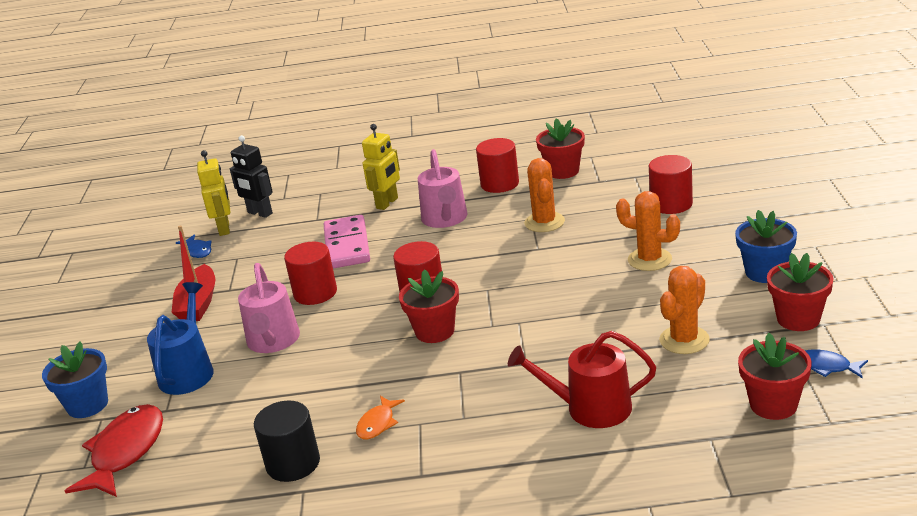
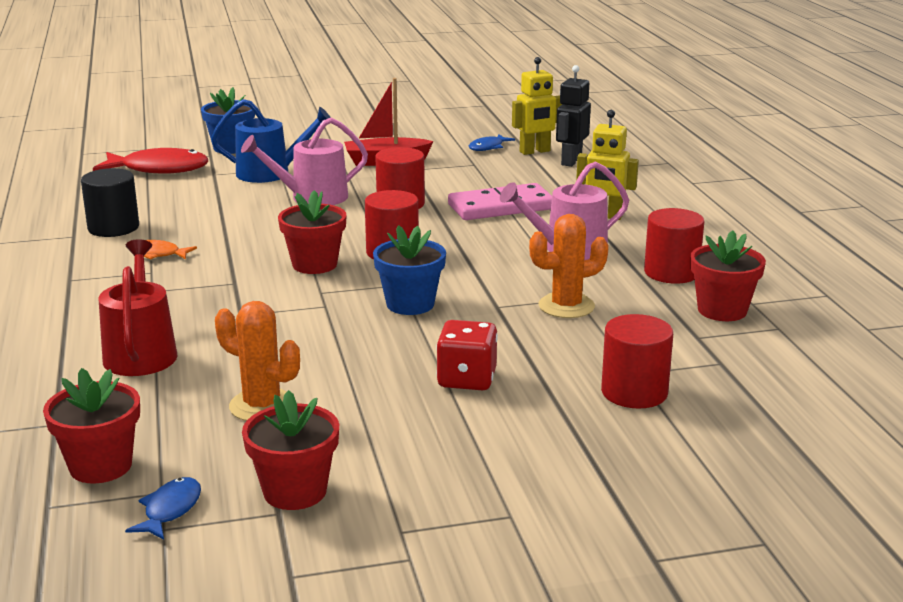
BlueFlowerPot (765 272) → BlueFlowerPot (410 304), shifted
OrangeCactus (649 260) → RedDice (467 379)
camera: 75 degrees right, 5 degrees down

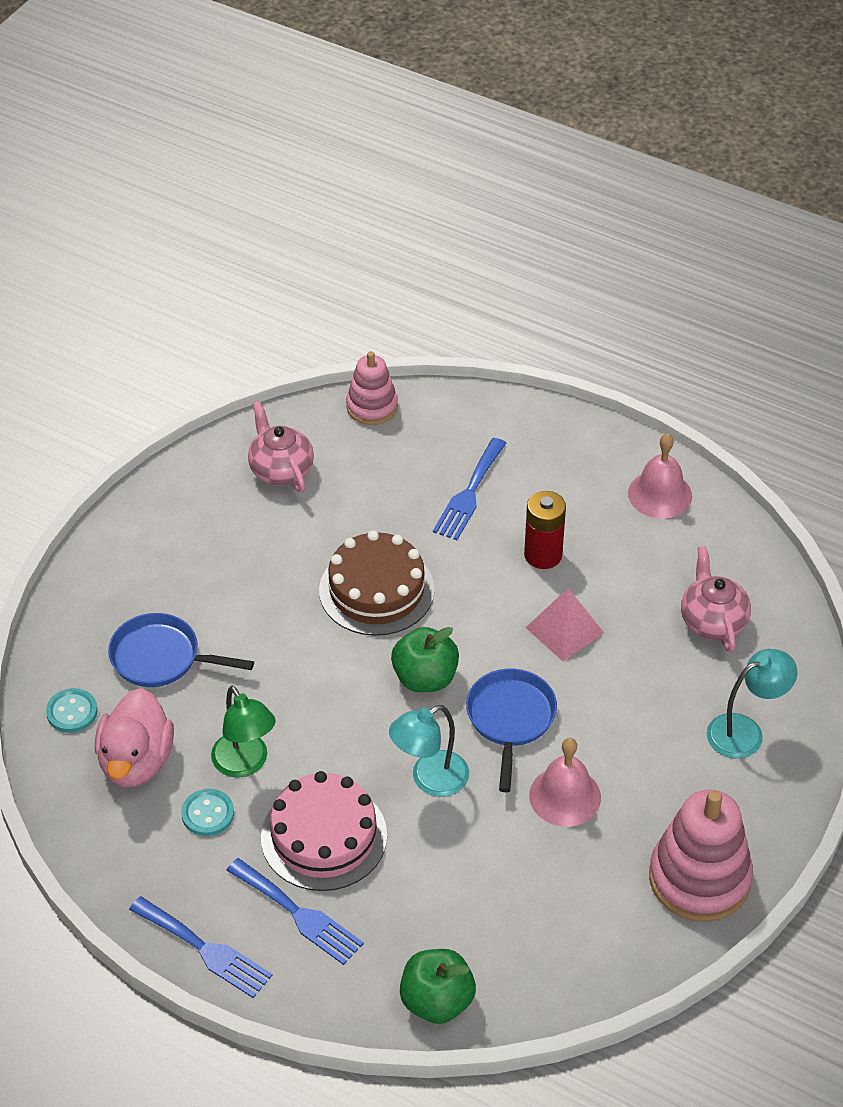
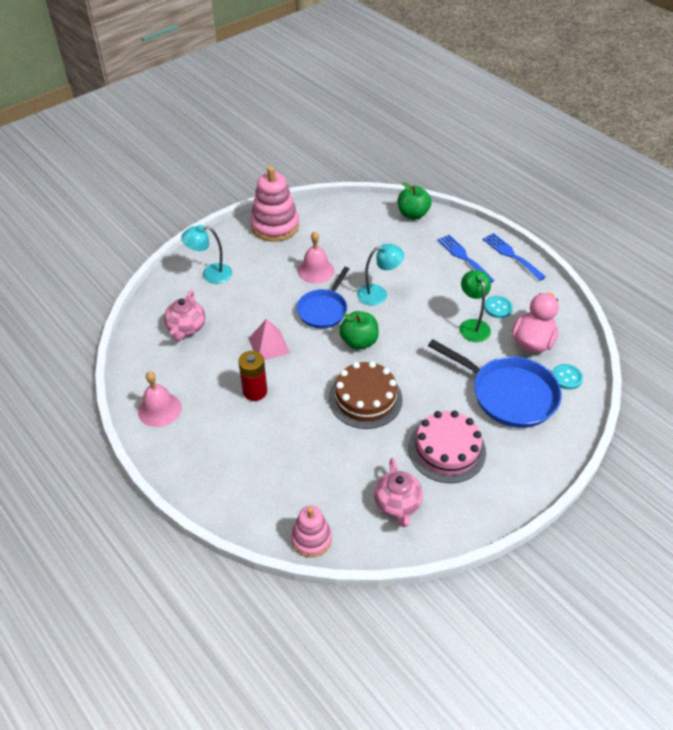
PinkCake (324 836) → PinkCake (447 450), shifted
BluePan (161 657) → BluePan (508 394), x1.54
BlueFork (469 493) → -
camera: 160 degrees left, 0 degrees up

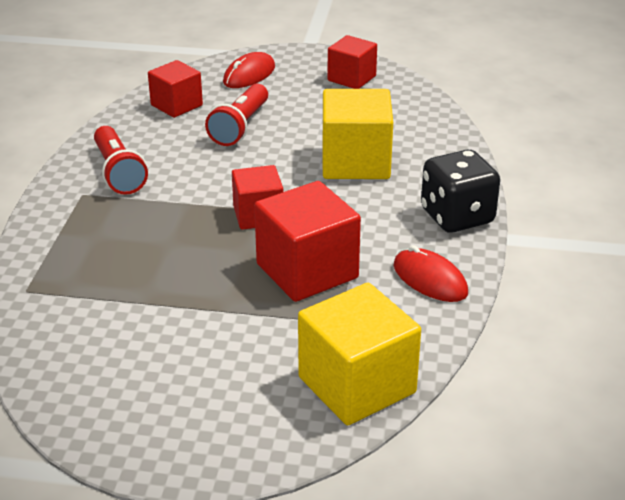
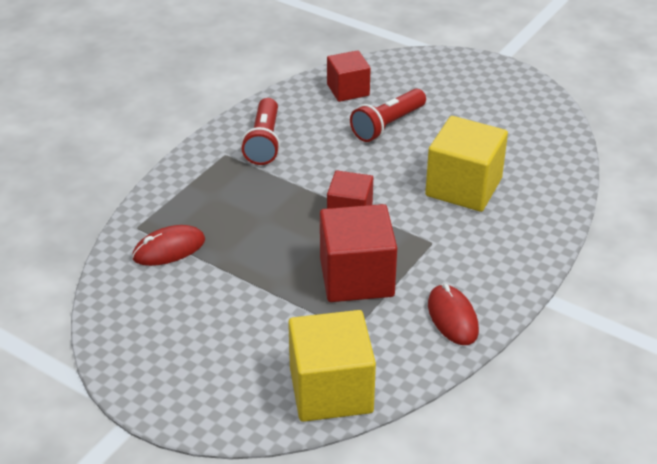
RedMouse (249 75) → RedMouse (169 249), shifted
RedCube (351 78) → -
BlackDice (457 217) → -
camera: 25 degrees right, 5 degrees up

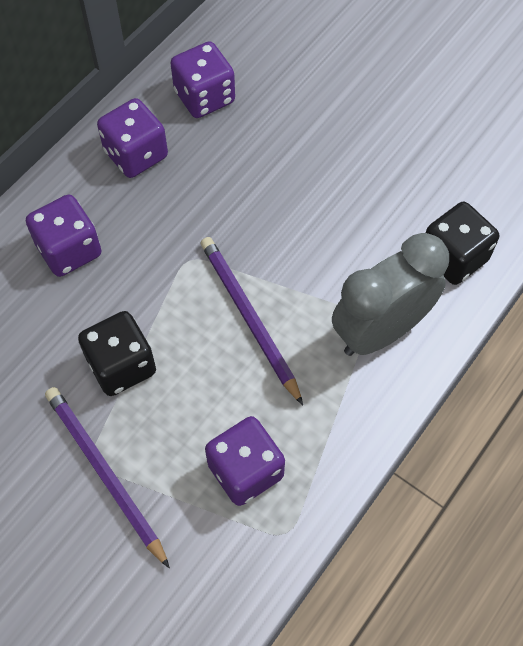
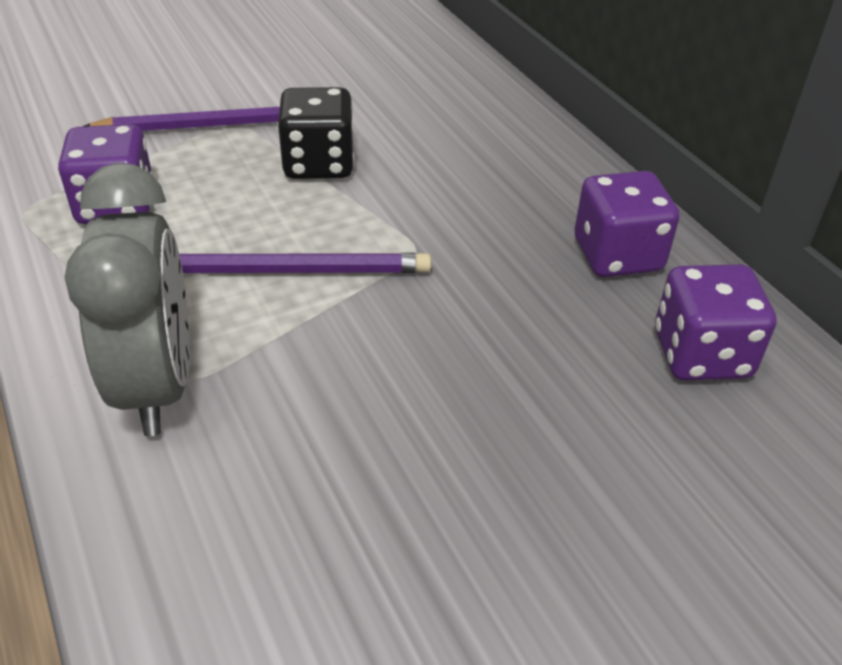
PurpleDice (69 250) → -
BlackDice (453 257) → -
camera: 115 degrees right, 20 degrees down

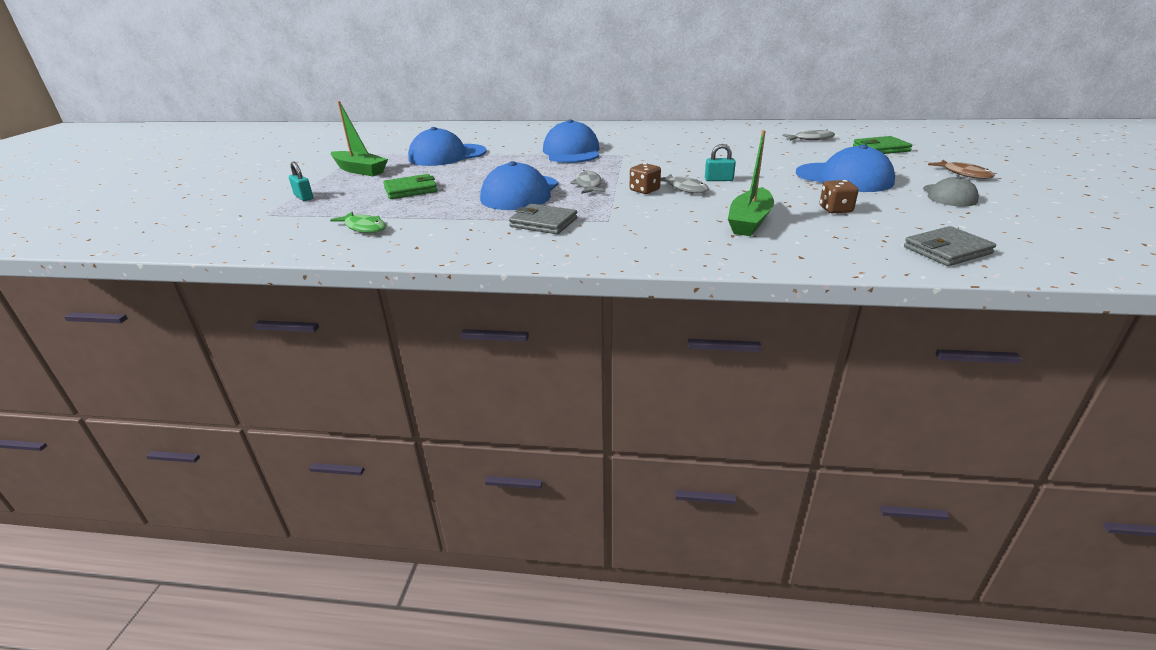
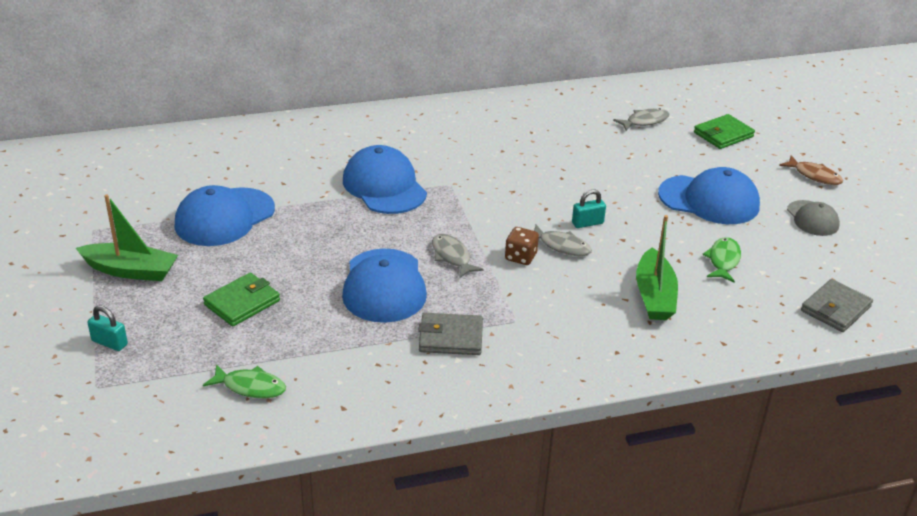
BrownDice (835 209) → GreenFish (723 260)
camera: 25 degrees left, 5 degrees up

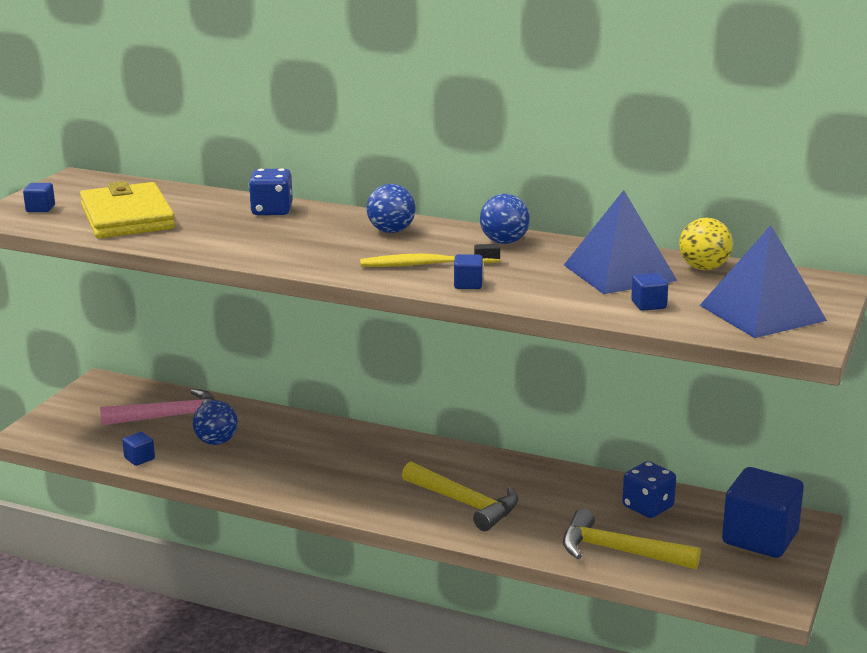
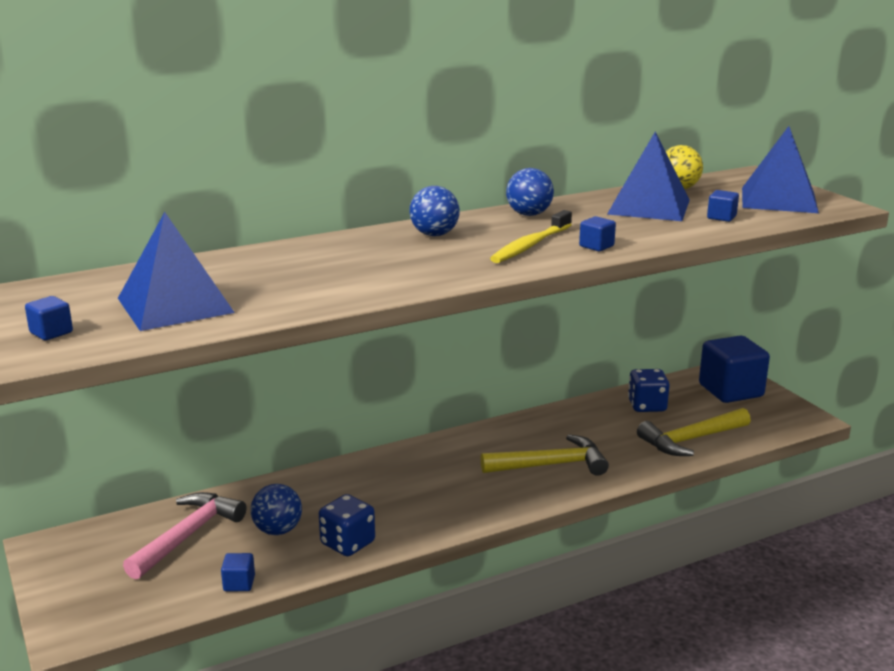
YellowWallet (127 217) → BluePyramid (175 305)
BlueDice (272 211) → BlueDice (347 543), shifted
camera: 50 degrees left, 0 degrees up

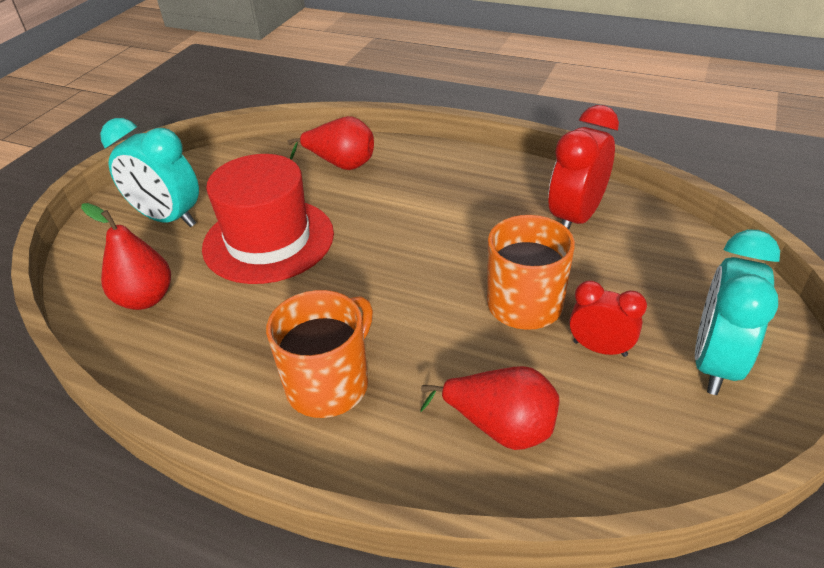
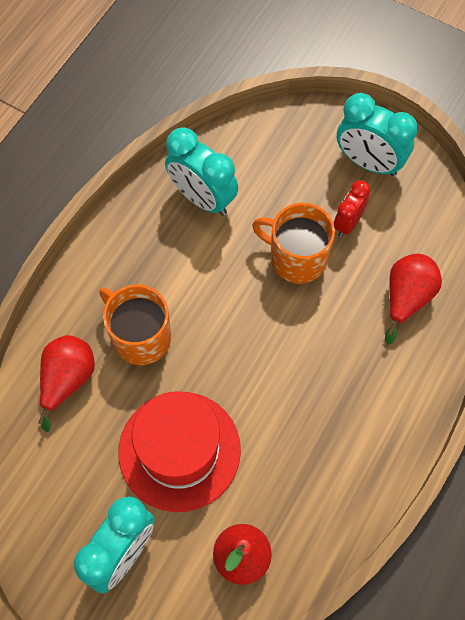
OrangeMug (329 384) → OrangeMug (140 337), shifted
RedClock (575 218) → TurquoiseClock (202 198)
camera: 85 degrees left, 25 degrees up

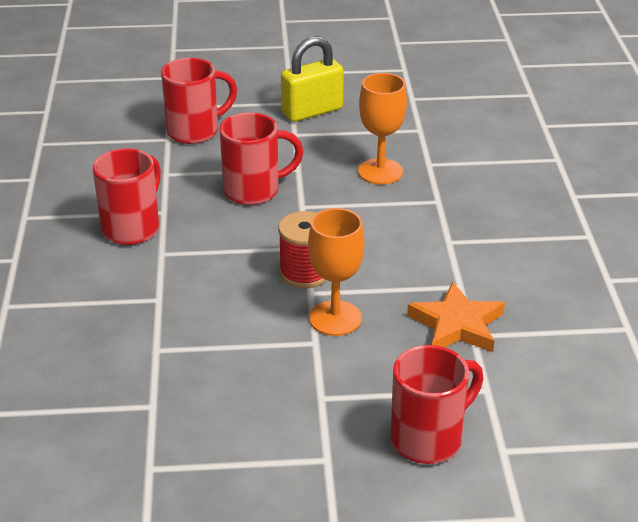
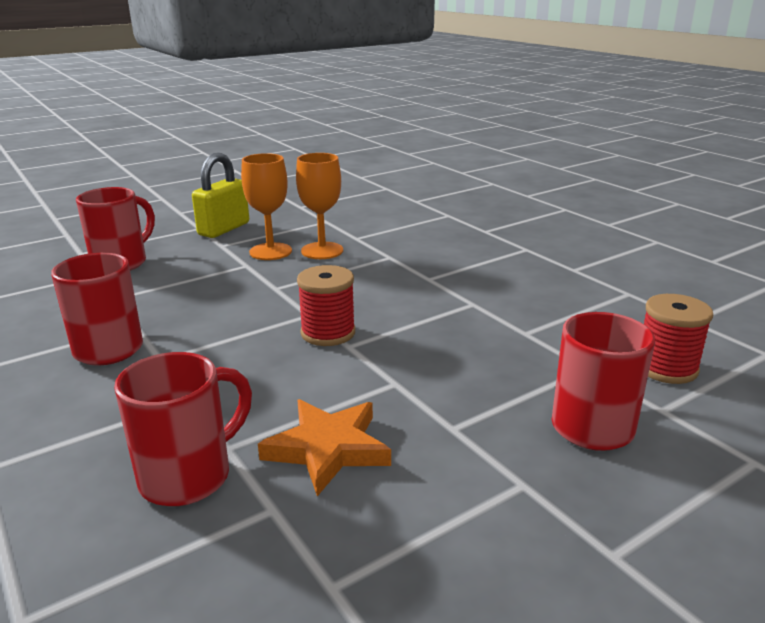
RedMug (254 190) → RedMug (189 476), shifted
OrangeGoblet (335 318) → OrangeGoblet (270 251), shifted
OrangeStar (457 325) → OrangeStar (328 449), shifted
- → RedSpool (666 368)
camera: 30 degrees left, 10 degrees down

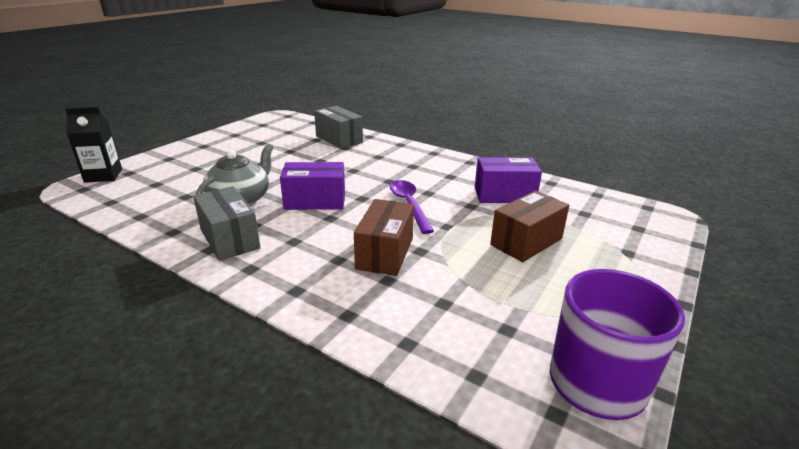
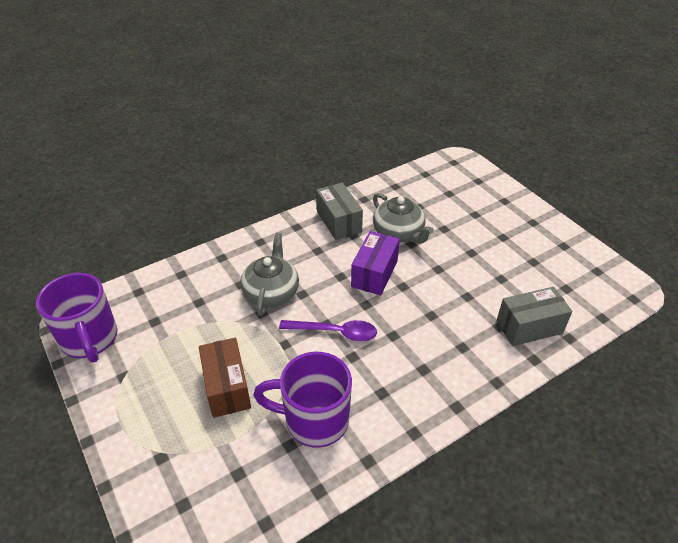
BrownBox (385 253) → GreyTeapot (271 292)
PurpleBox (504 195) → PurpleMug (314 420)
GreyBox (229 239) → GreyBox (339 222), 75 degrees clockwise
BlackCarton (103 176) → -
camera: 115 degrees right, 15 degrees up

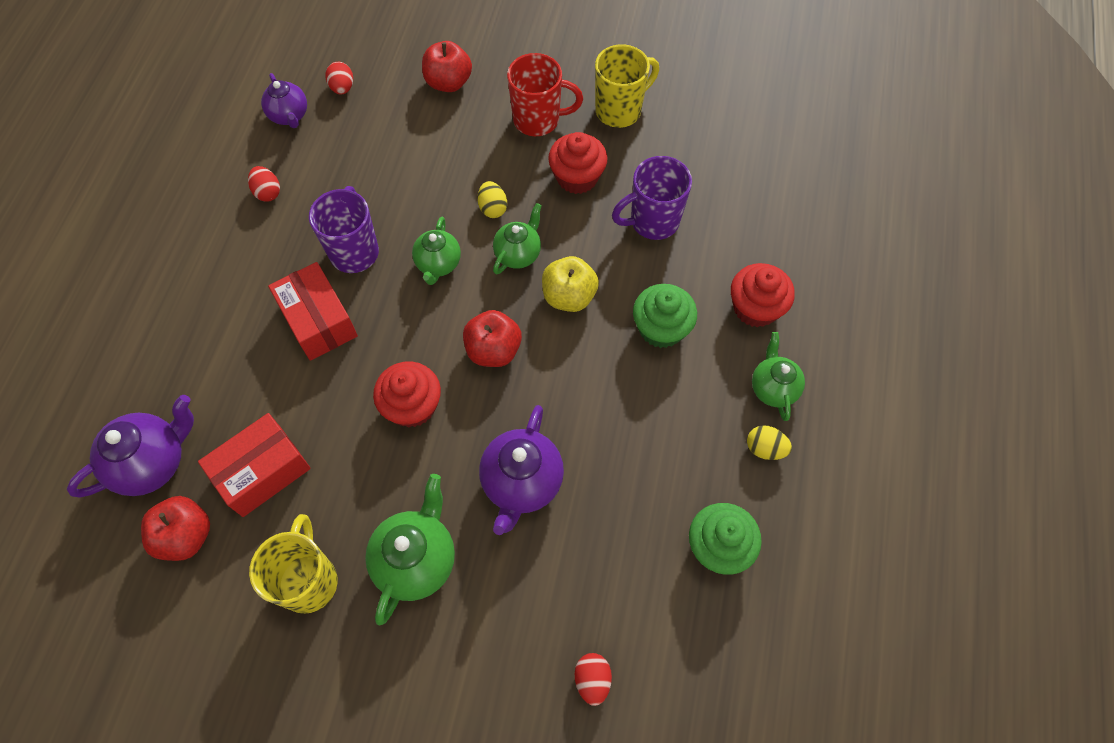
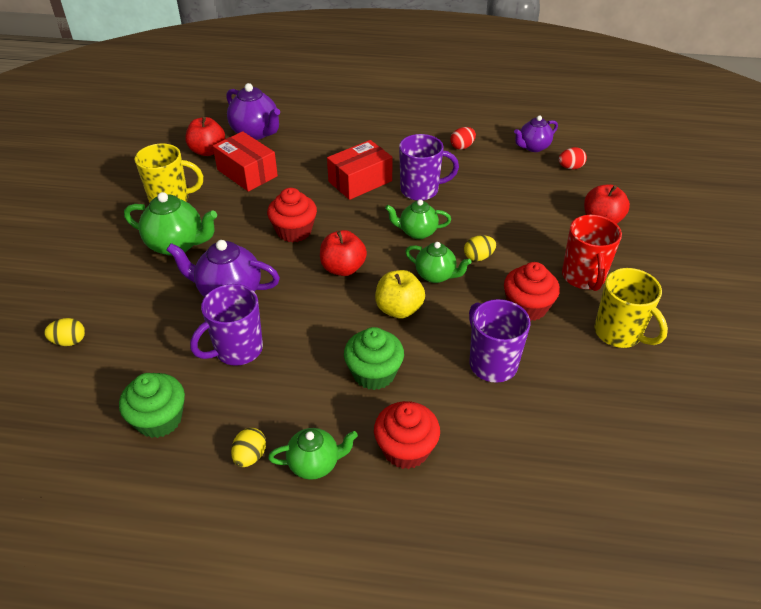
RedEgg (592 680) → YellowEgg (69 341)
- → PurpleMug (237 350)
camera: 85 degrees right, 20 degrees down

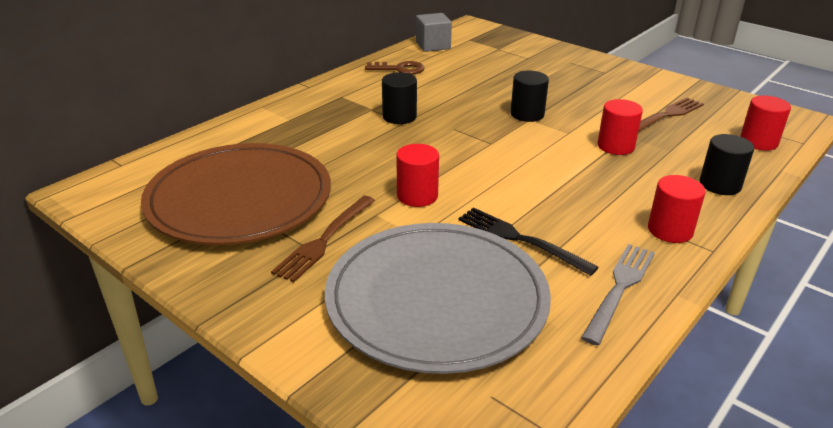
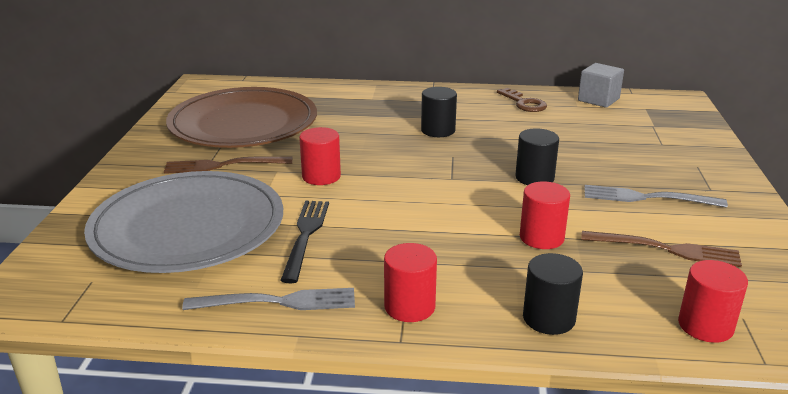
- → GreyFork (646 198)
camera: 55 degrees right, 5 degrees down

